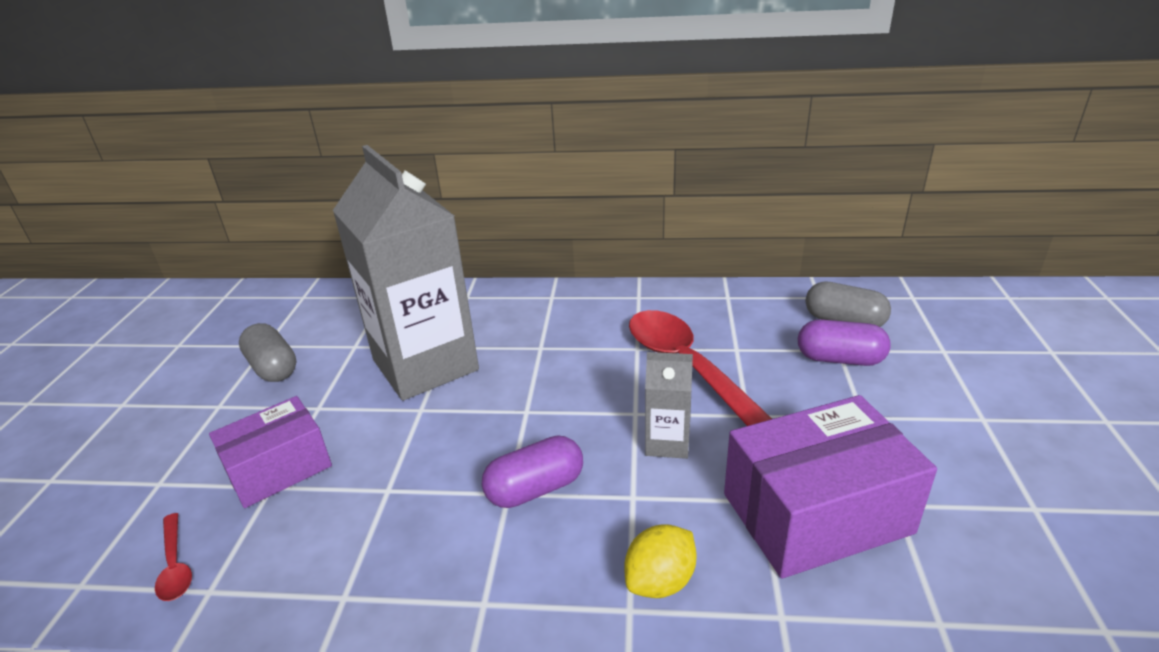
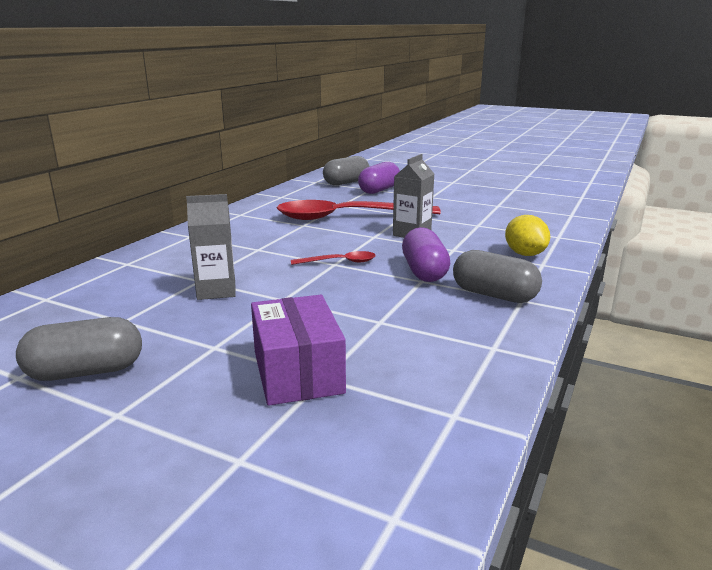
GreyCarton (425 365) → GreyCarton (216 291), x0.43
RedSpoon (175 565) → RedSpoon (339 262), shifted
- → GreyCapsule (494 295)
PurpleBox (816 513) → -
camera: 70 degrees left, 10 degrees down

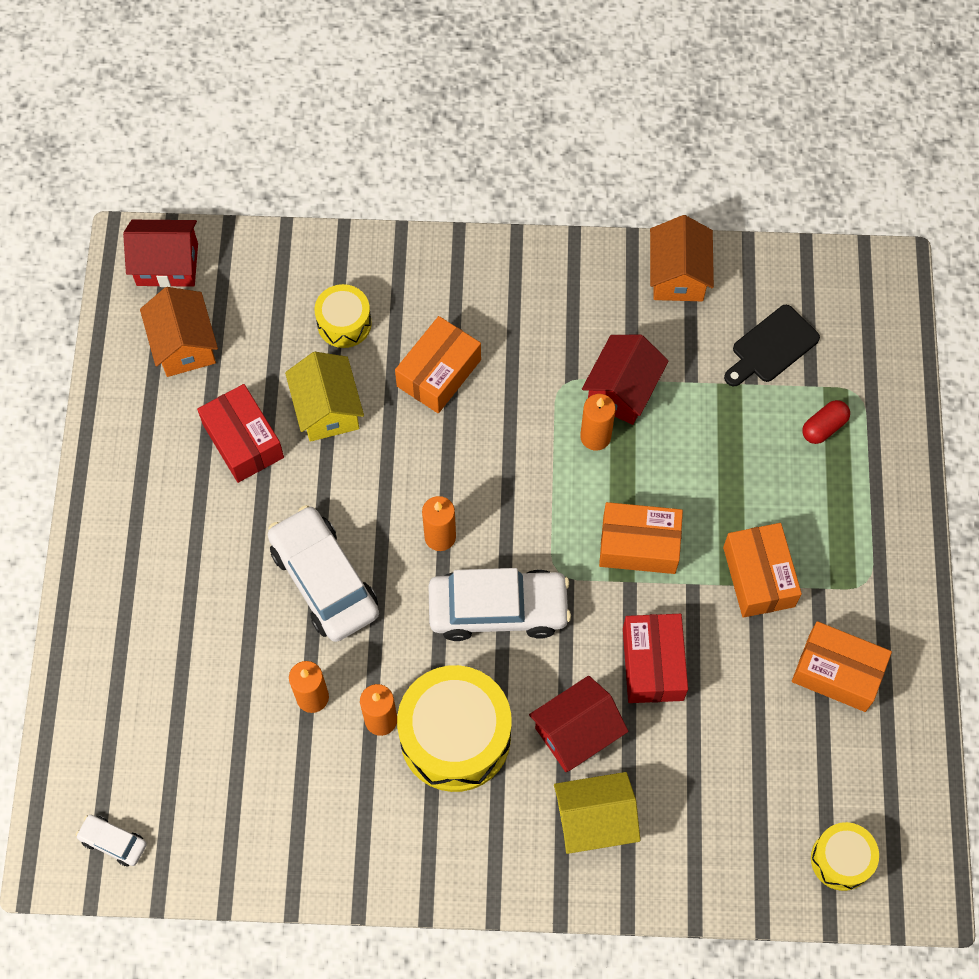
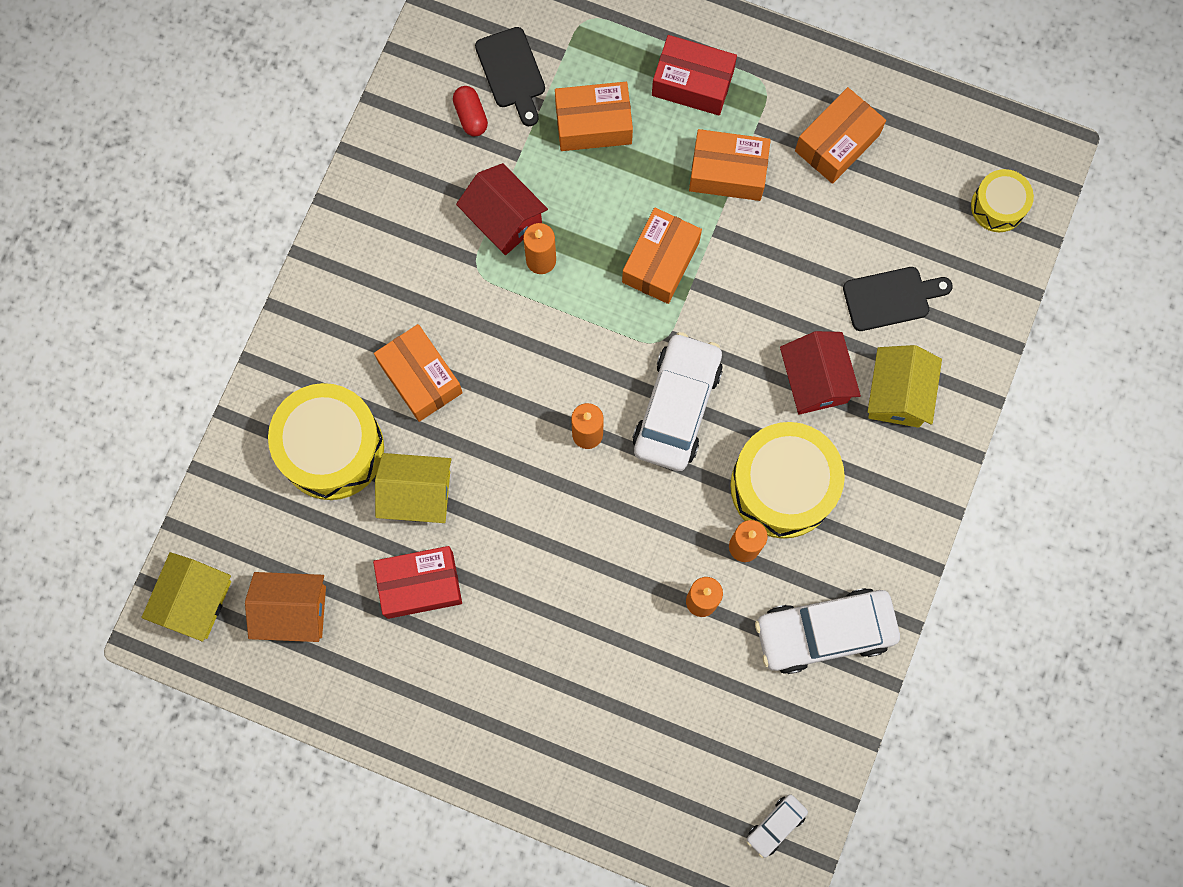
RedHouse (167 264) → YellowHouse (195 600)
YellowDrum (344 323) → YellowDrum (332 448), x1.86
RedCapsule (824 427) → RedCapsule (471 116), shifted
- → OrangeBox (593 124)
RedBox (653 664) → RedBox (692 83), shifted
WhiteCar (324 580) → WhiteCar (824 632), shifted
- → BlackCuttingBoard (891 298)
OrangeHouse (678 275) → -
camera: 70 degrees left, 10 degrees up

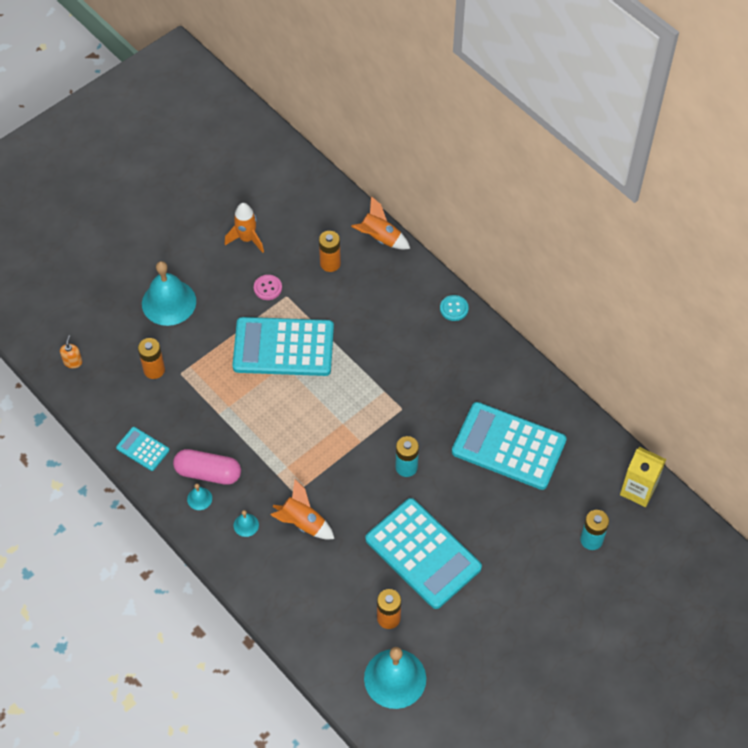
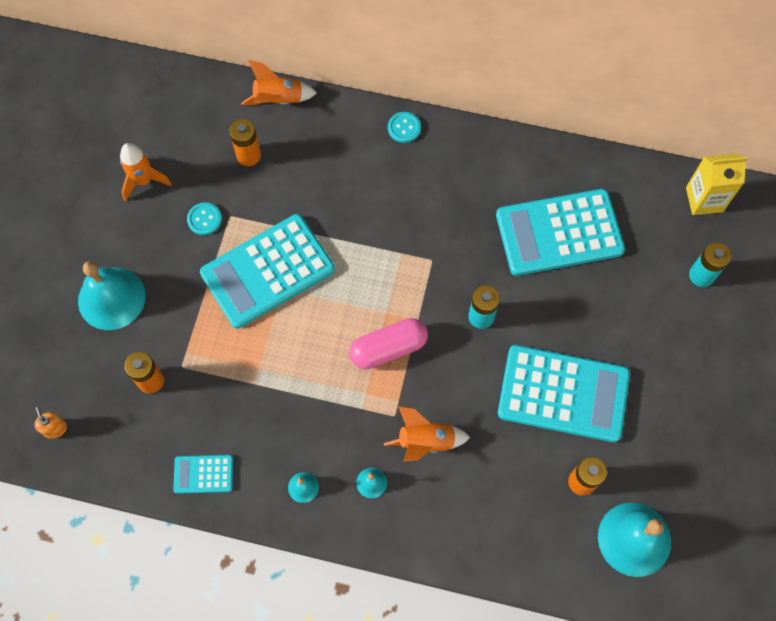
PinkButton (268 288) → TurquoiseButton (204 219)
PinkCapsule (208 473) → PinkCapsule (388 348), shifted
camera: 35 degrees left, 10 degrees up

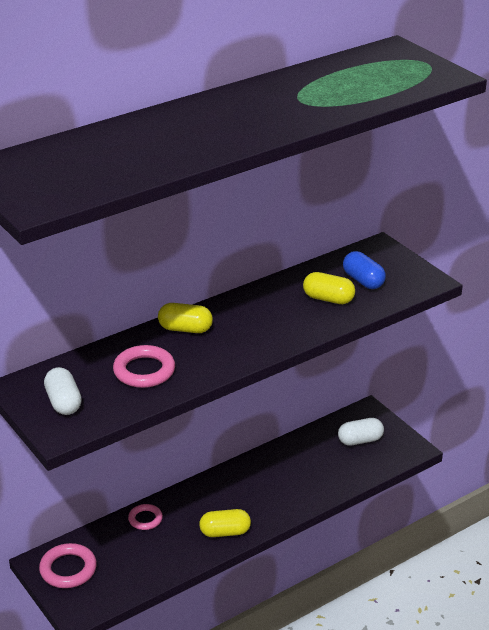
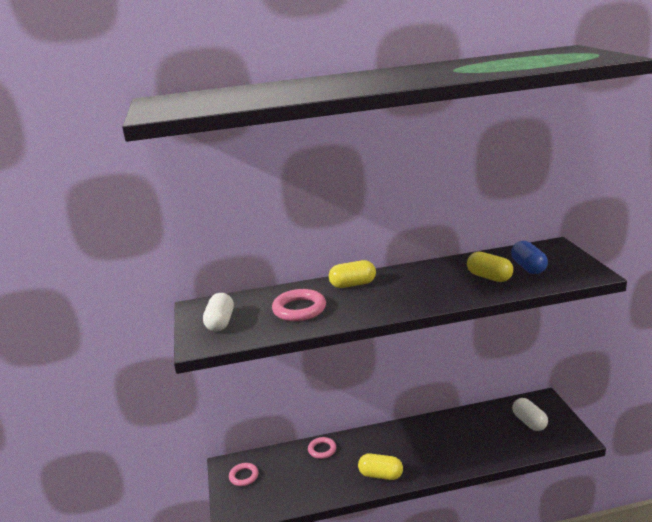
PinkRing (68 569) → PinkRing (244 476), x0.63
YellowCapsule (185 329) → YellowCapsule (353 284), 45 degrees counterclockwise
WhiteCapsule (360 440) → WhiteCapsule (529 422), 60 degrees clockwise
camera: 25 degrees right, 10 degrees down

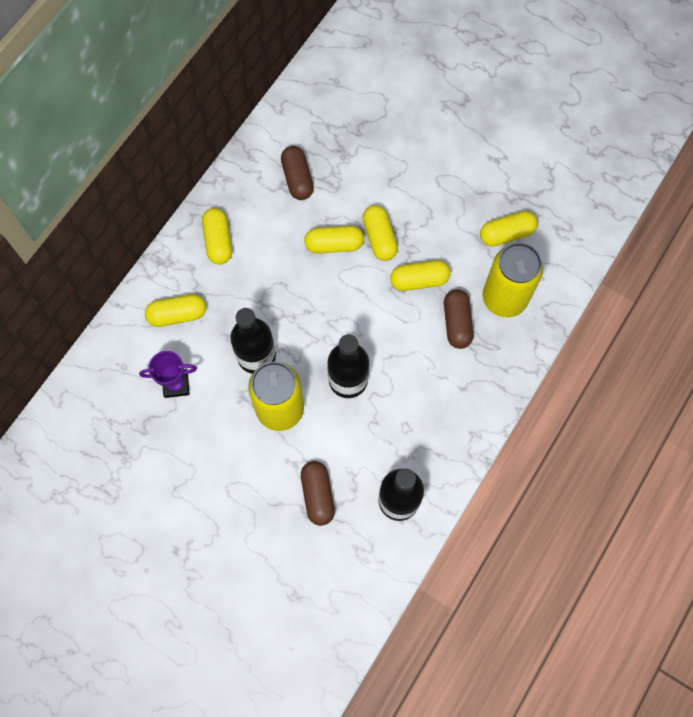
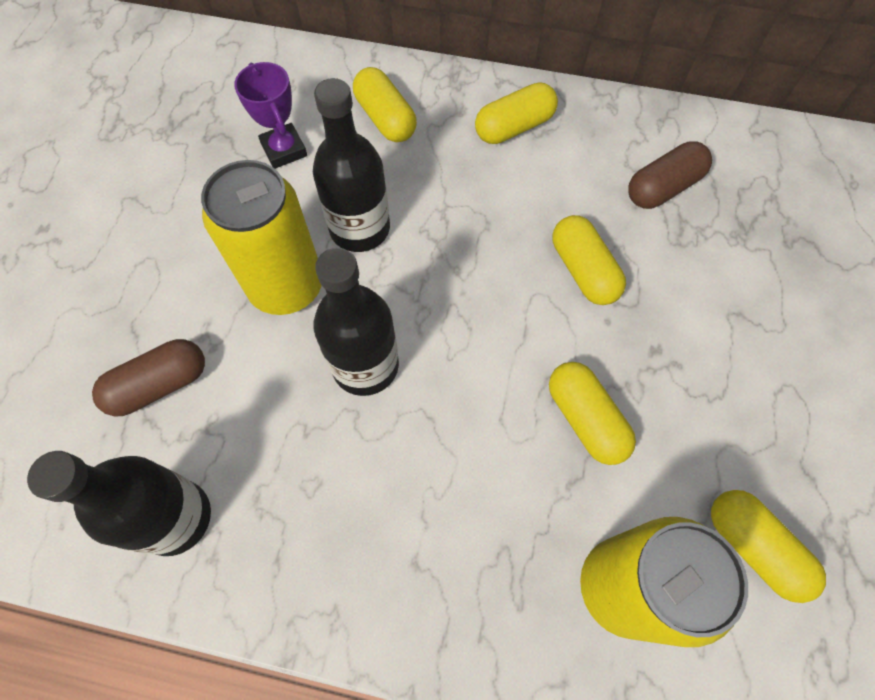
YellowCapsule (379 238) → -
BrownCapsule (457 323) → -
camera: 70 degrees right, 5 degrees down

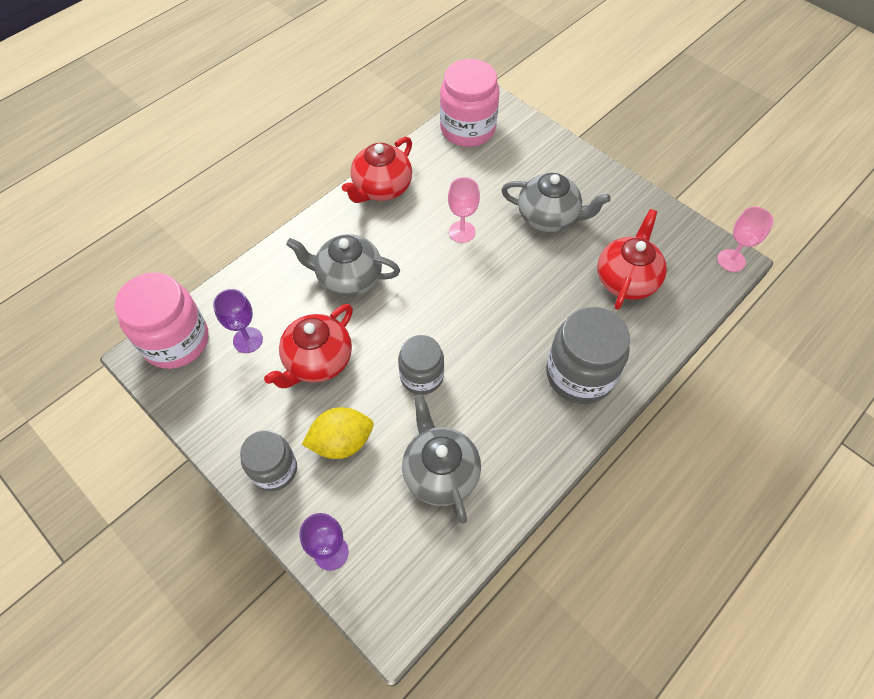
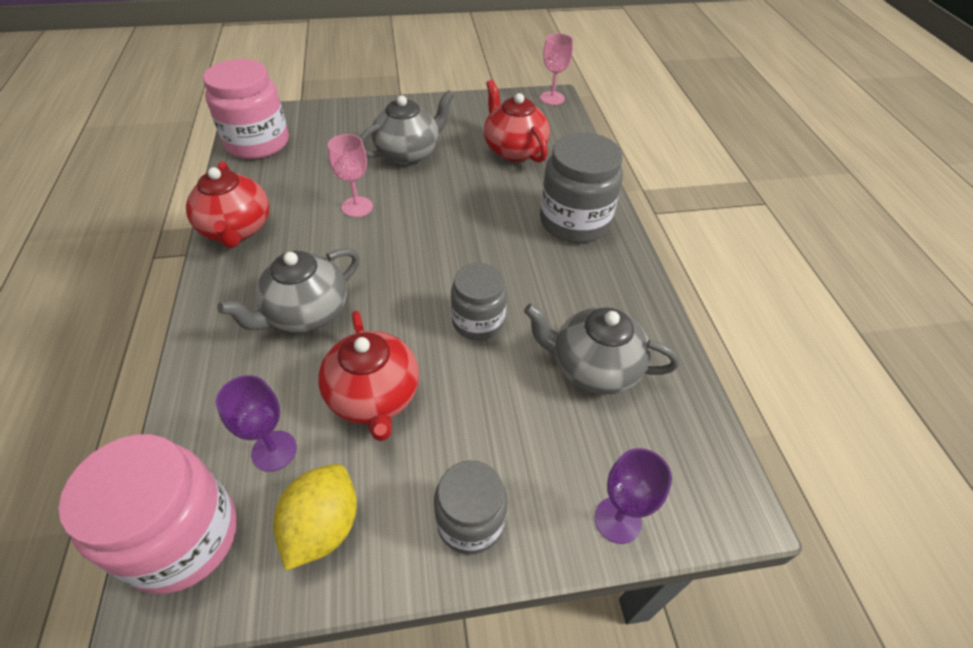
YellowLemon (341 442) → YellowLemon (323 526), shifted
camera: 55 degrees left, 10 degrees down

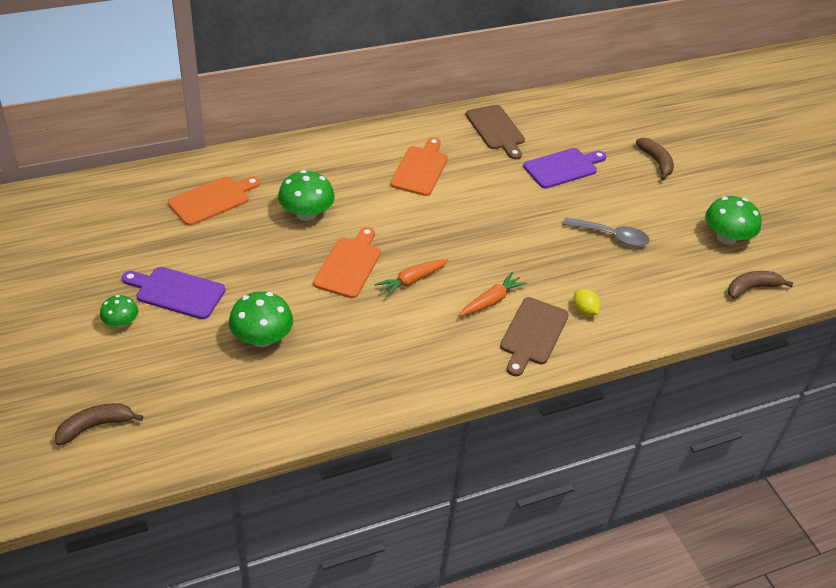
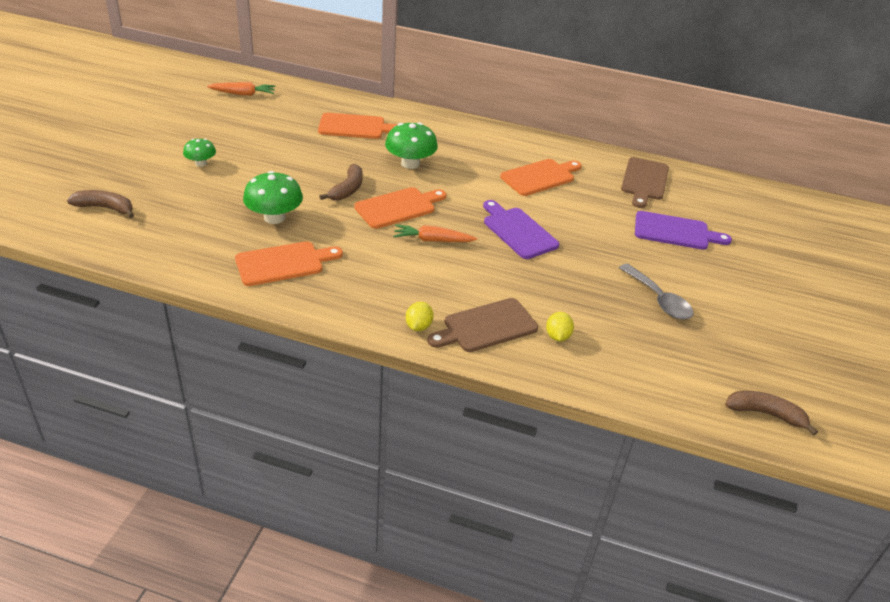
OrangeCarrot (491 301) → OrangeCarrot (243 94), shifted
- → OrangeCuttingBoard (283 263)
BrownBanana (656 162) → BrownBanana (347 189), shifted
- → YellowLemon (418 326)
PurpleCuttingBoard (177 292) → PurpleCuttingBoard (518 231), shifted
GreenMushroom (726 237) → -
camera: 40 degrees right, 5 degrees down

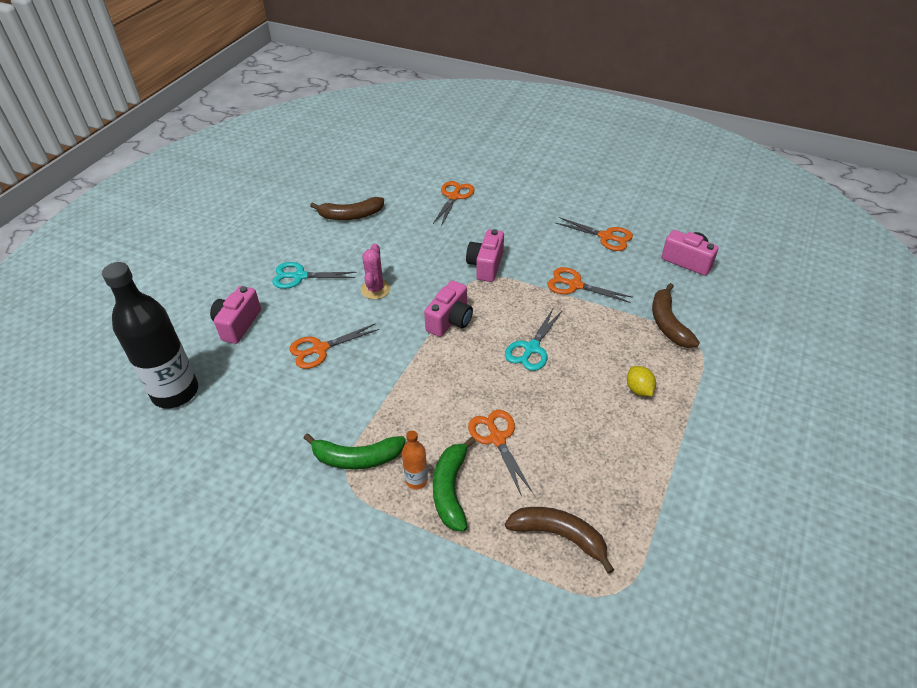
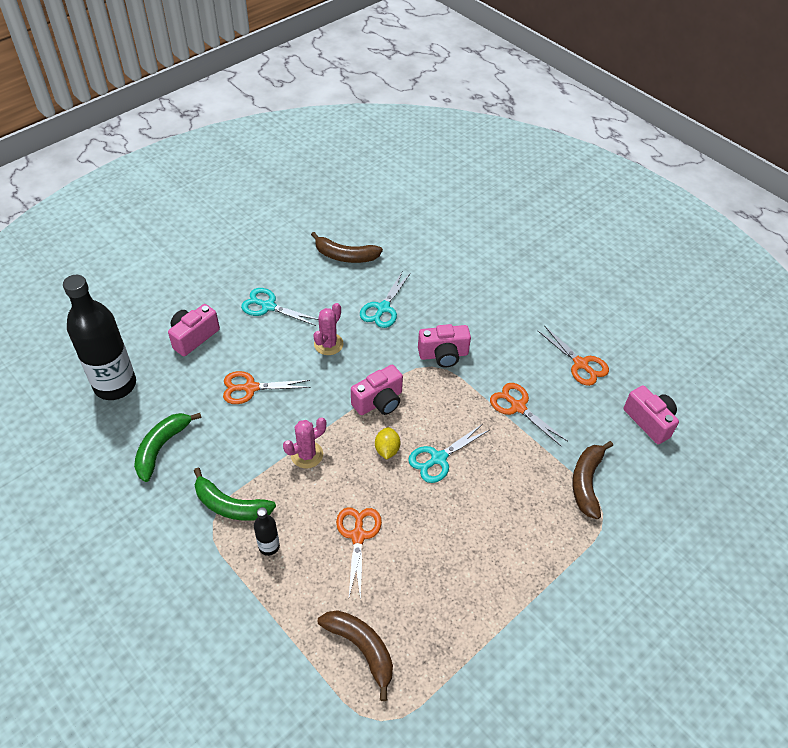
GreenBanana (450 489) → GreenBanana (161 447), shifted
OrangeBottle (416 480) → BlackBottle (269 546)
- → PinkCactus (307 455)
- → TurquoiseScissors (383 308)
YellowLemon (638 389) → YellowLemon (387 450), shifted
PinkCamera (486 265) → PinkCamera (443 355), 135 degrees counterclockwise
OrangeScissors (454 197) → -
camera: 20 degrees right, 5 degrees up

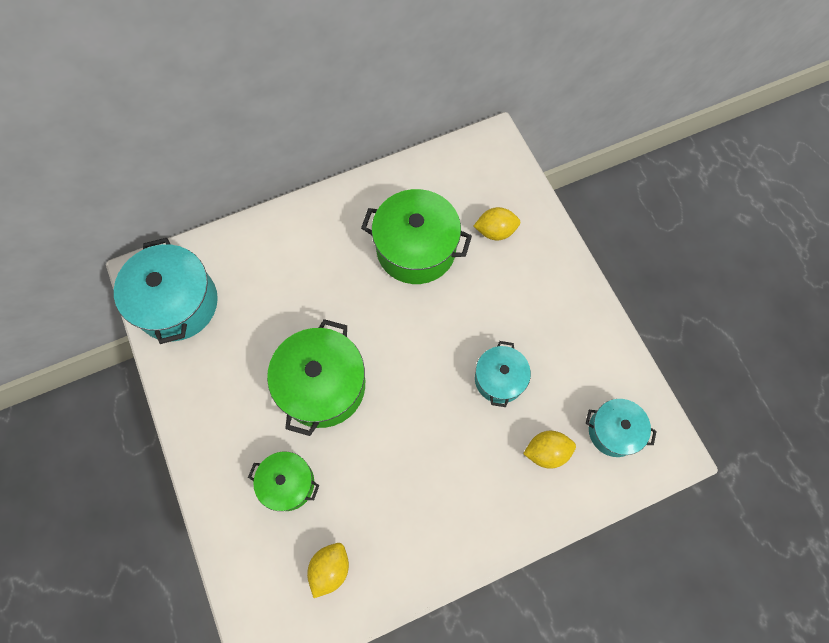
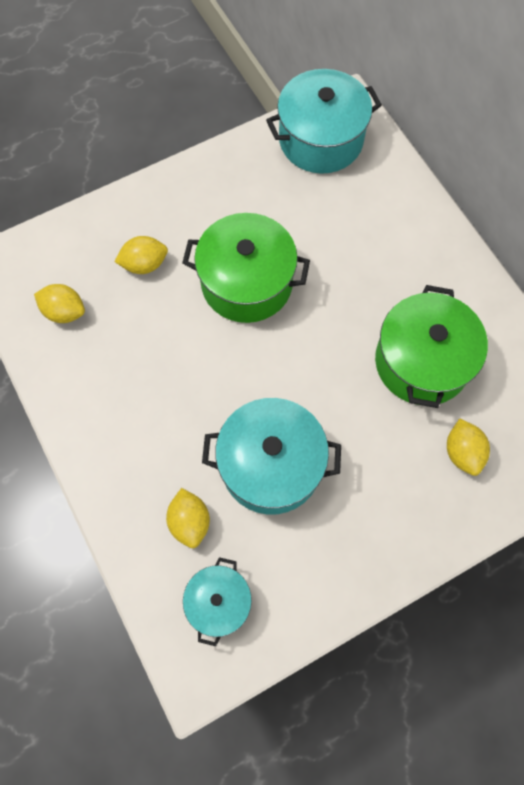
GreenPot (288 483) → YellowLemon (144 264)
TurquoisePot (499 379) → TurquoisePot (271 465), x1.71
camera: 85 degrees right, 0 degrees up

